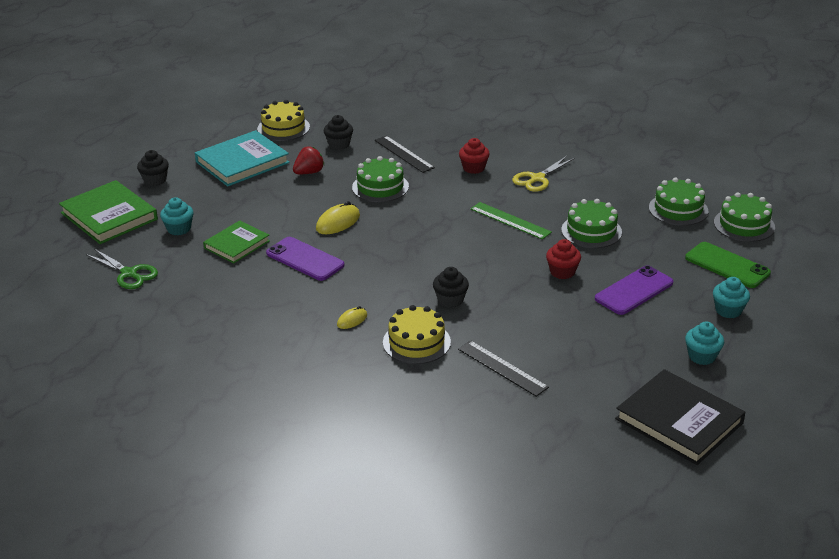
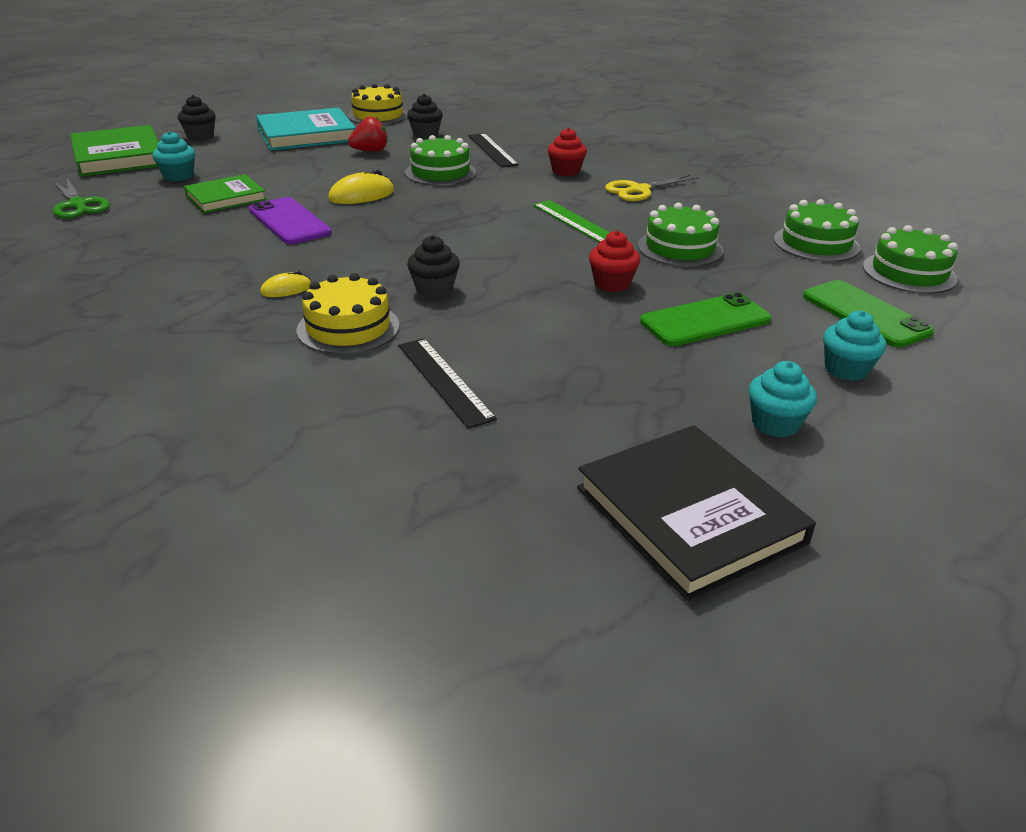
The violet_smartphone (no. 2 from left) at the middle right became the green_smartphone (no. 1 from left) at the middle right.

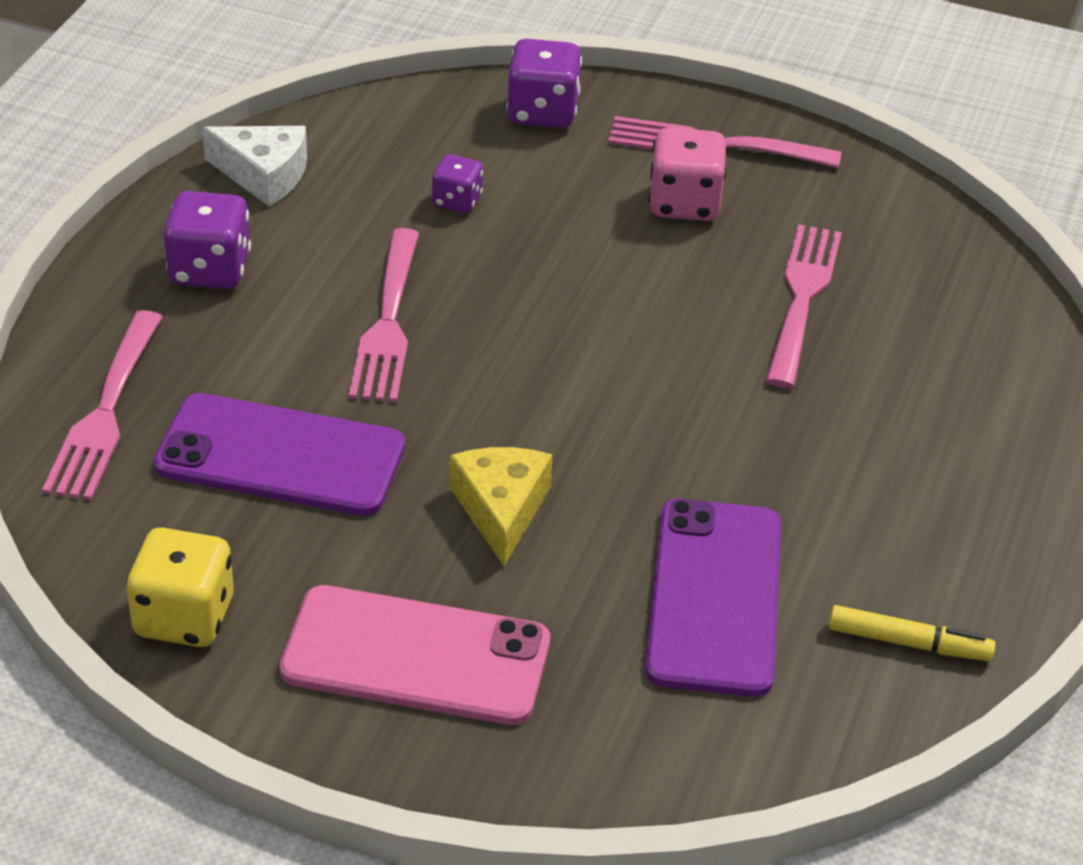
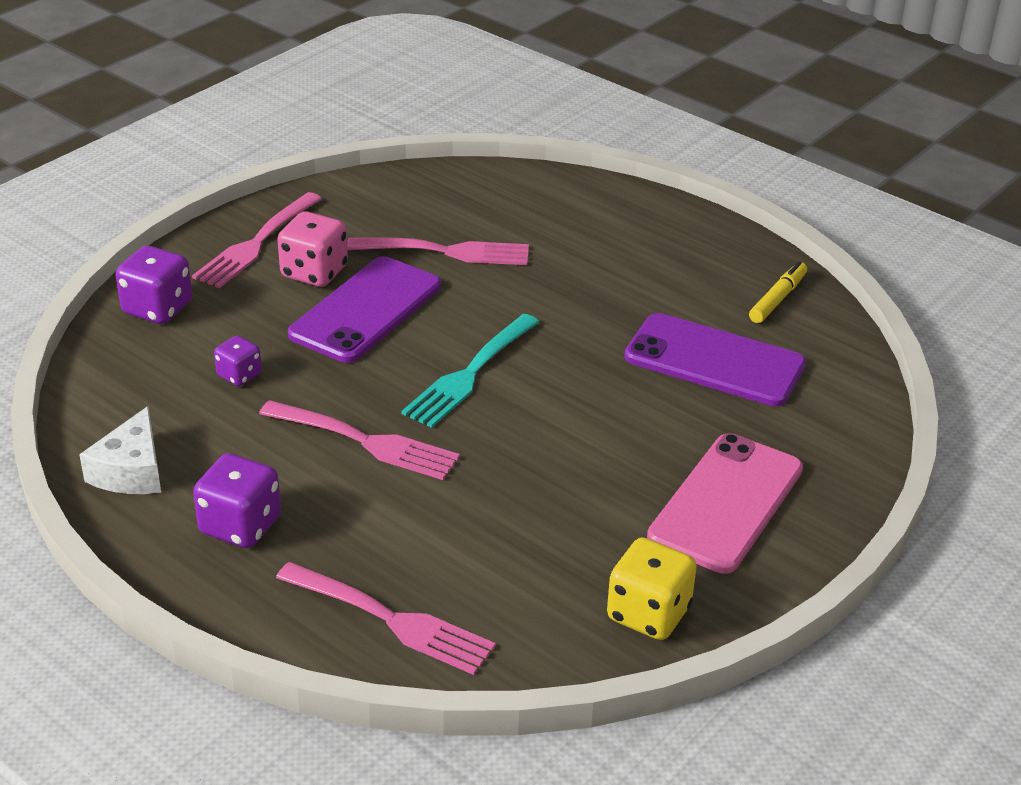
The white_cheese at the top left turned 150 degrees clockwise.
The rosy_fork (no. 4 from left) at the middle right turned 150 degrees clockwise.
The violet_smartphone (no. 1 from left) moved from the middle left to the centre.
The bright_yellow_cheese at the centre disappeared.
The turquoise_fork at the centre appeared.

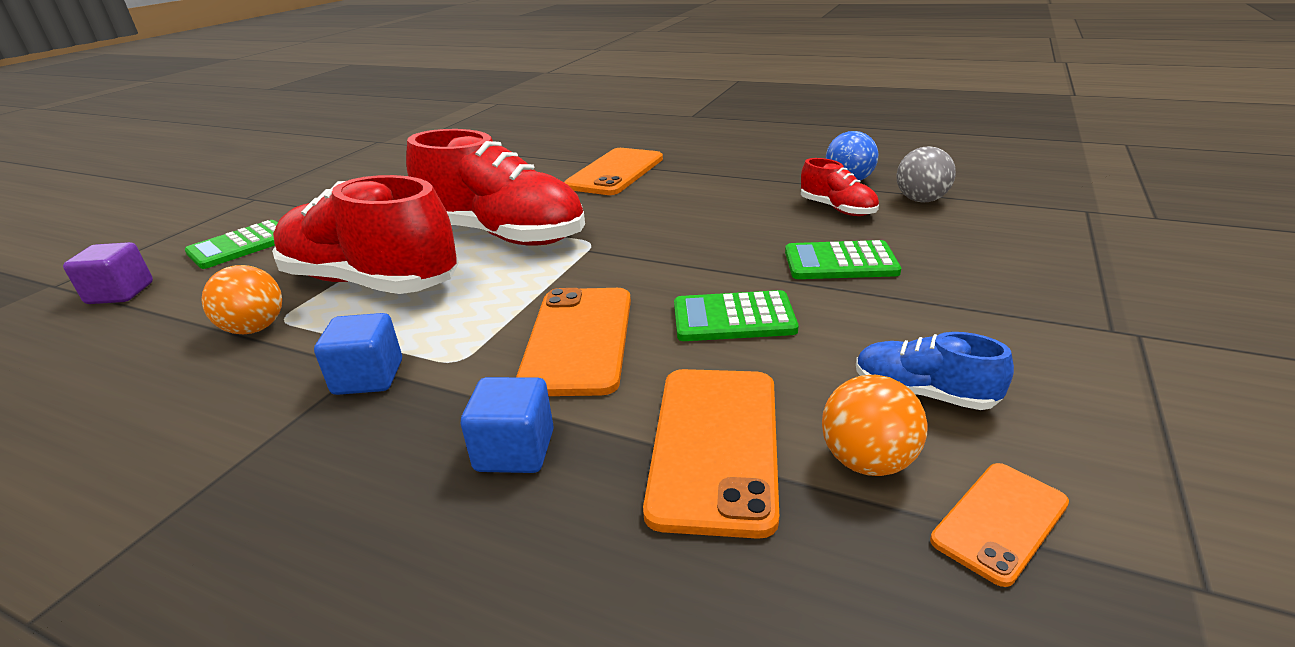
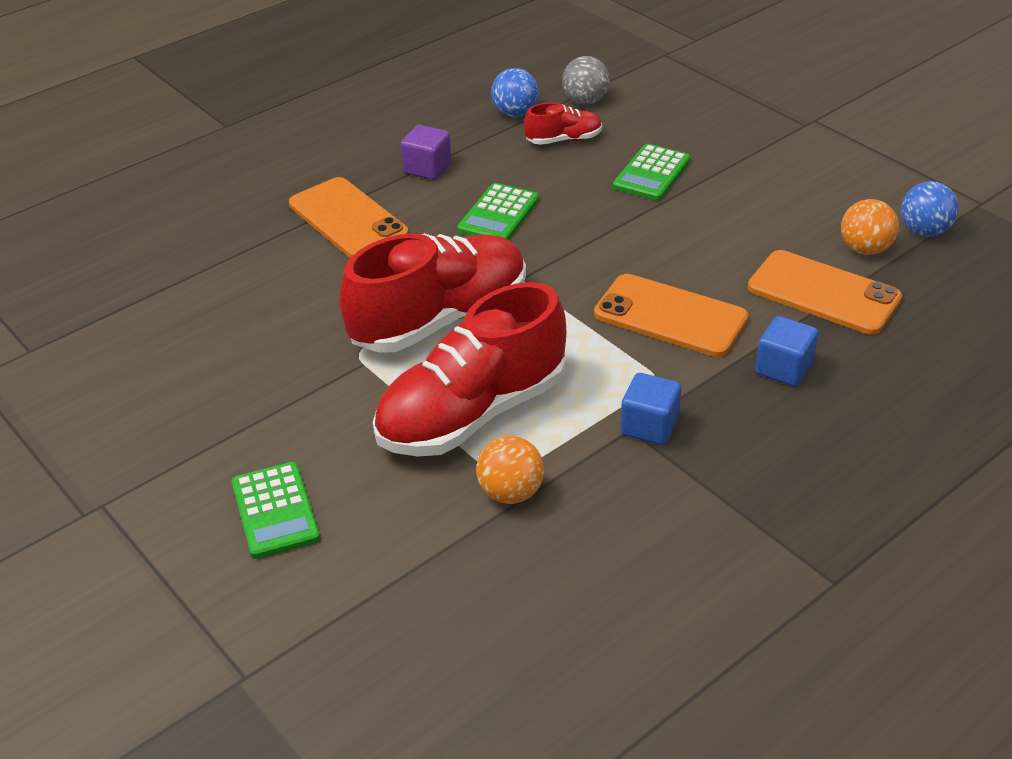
The violet_solid_cube moved from the middle left to the top centre.
The green_calculator (no. 2 from left) moved from the centre to the top centre.
The blue_shoe at the middle right disappeared.
The orange_smartphone (no. 4 from left) at the bottom right was replaced by the blue_sphere (no. 2 from left) at the top right.

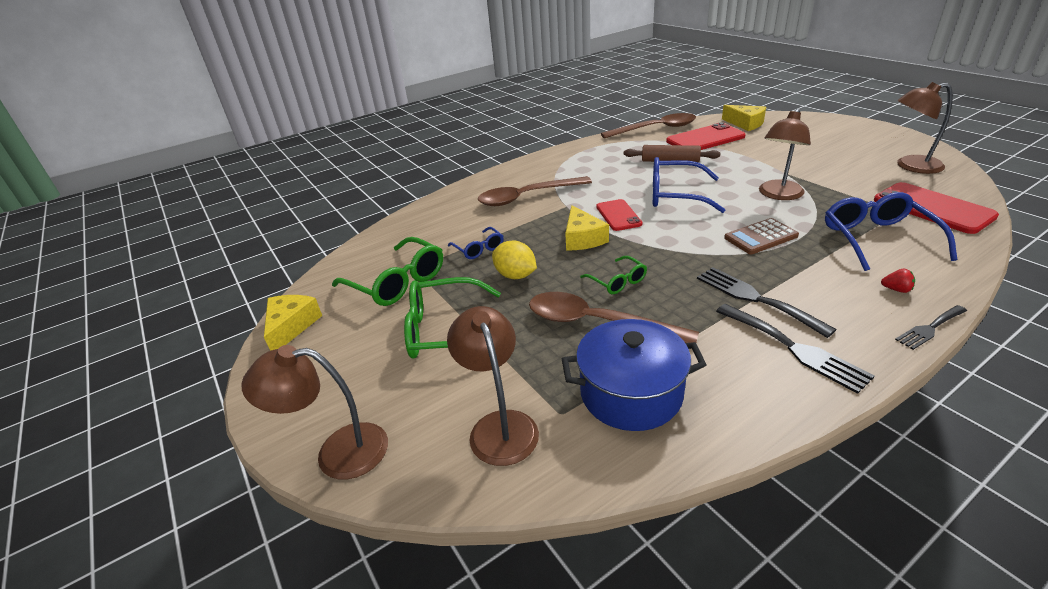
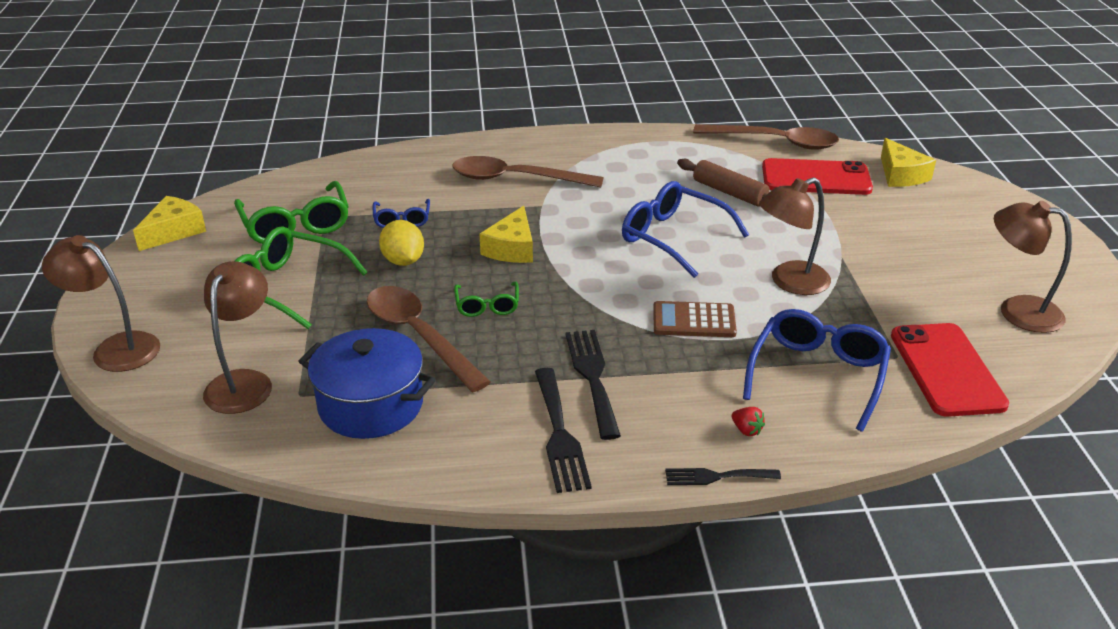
The red_smartphone (no. 1 from left) at the centre disappeared.

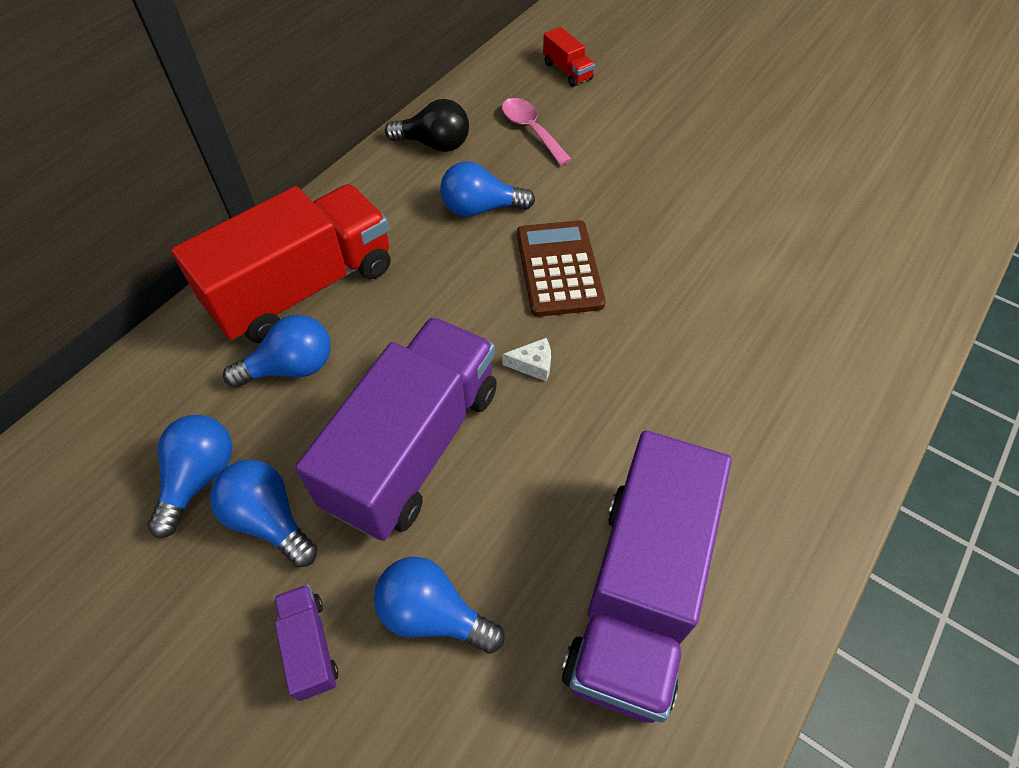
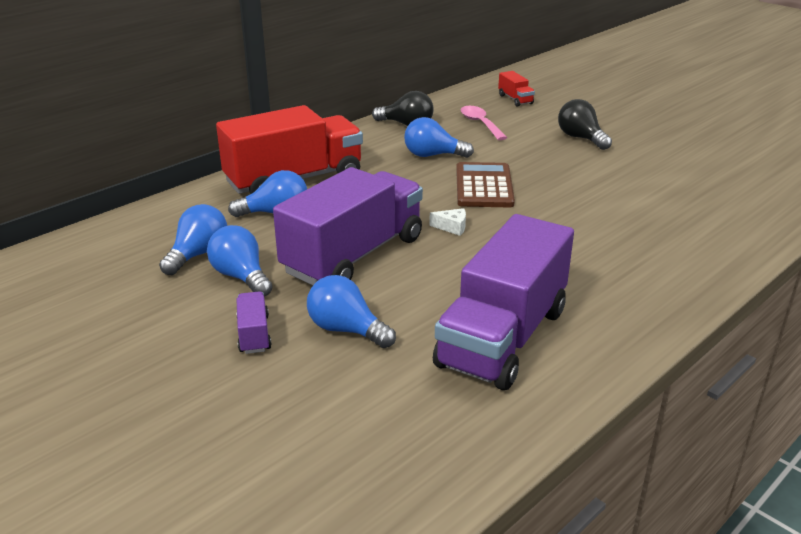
The black_bulb (no. 2 from left) at the top right appeared.

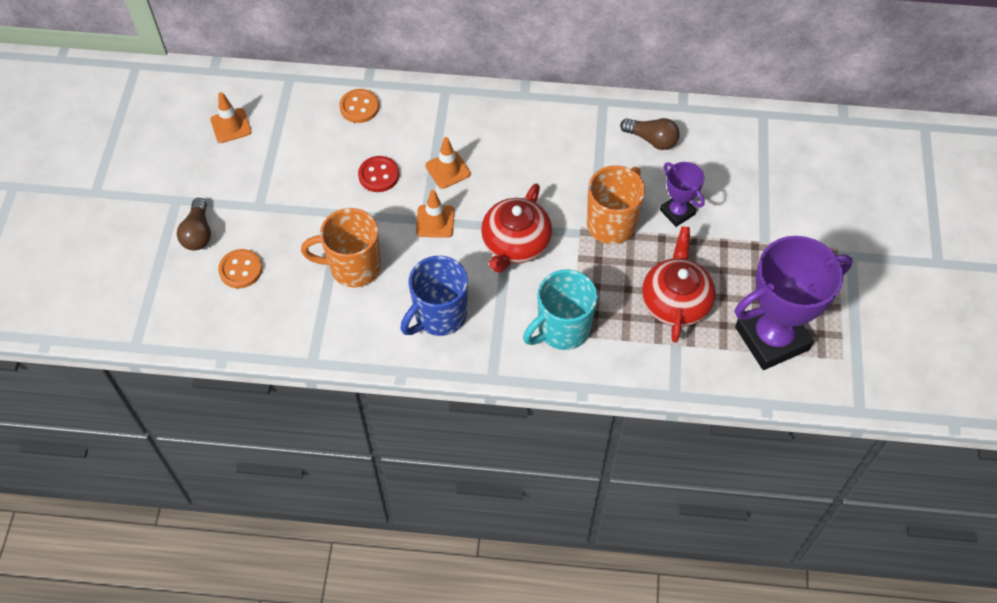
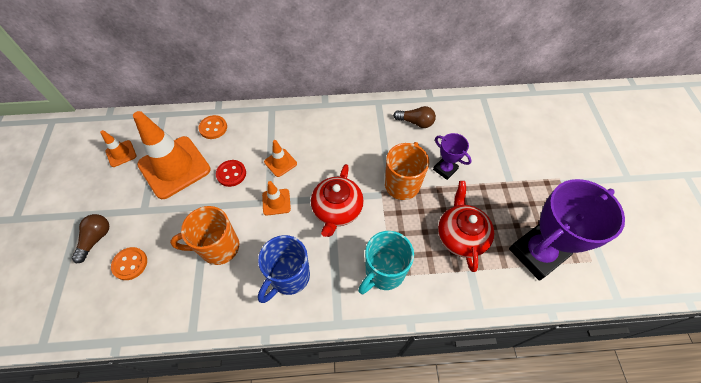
The dark_brown_bulb (no. 1 from left) at the middle left turned 150 degrees counterclockwise.
The orange_safety_cone (no. 2 from left) at the middle left appeared.

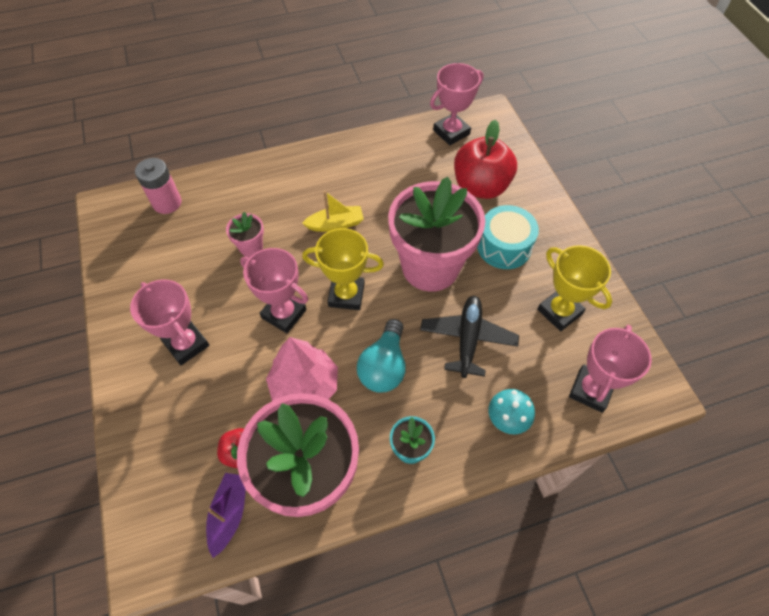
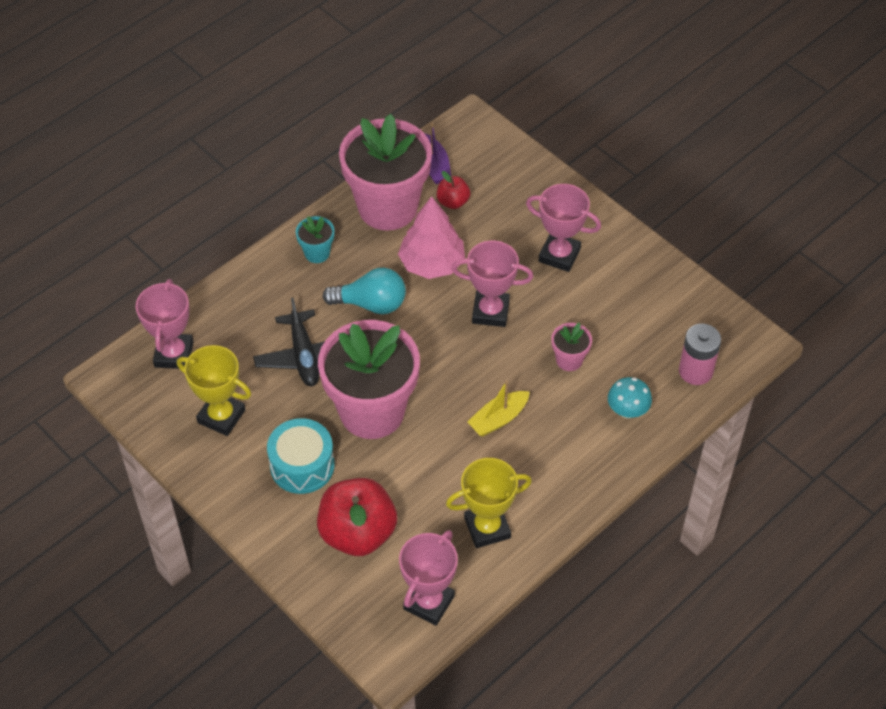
The bright_yellow_trophy (no. 1 from left in the first image) moved from the centre to the bottom centre.
The turquoise_bulb at the centre turned 105 degrees clockwise.
The turquoise_mushroom moved from the bottom centre to the middle right.

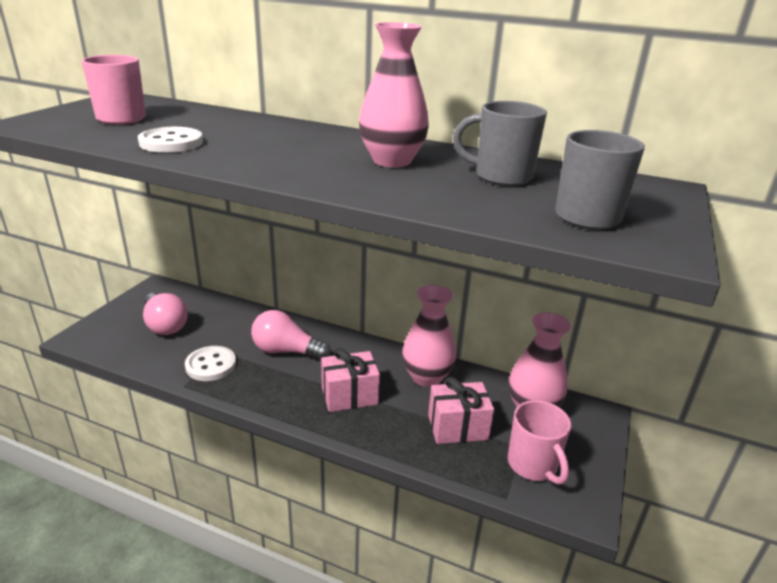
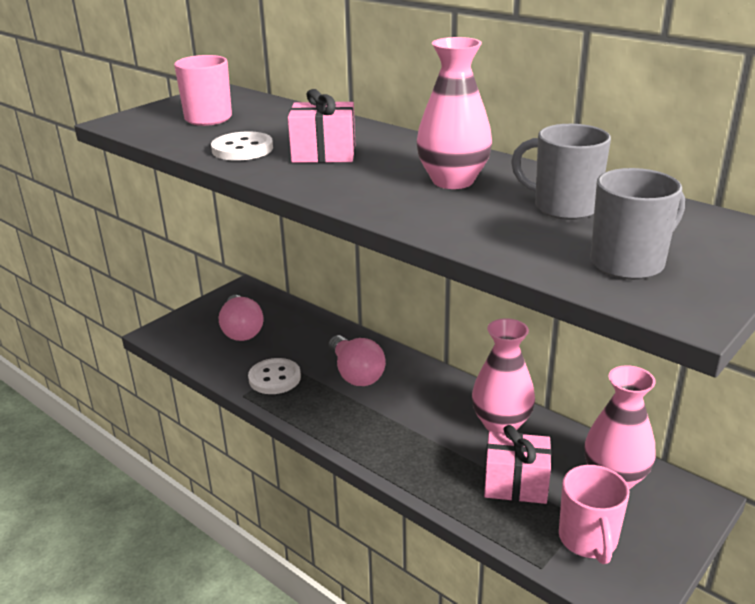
The rosy_bulb (no. 2 from left) at the centre turned 150 degrees counterclockwise.
The rosy_wrapped_gift (no. 1 from left) moved from the centre to the top centre.

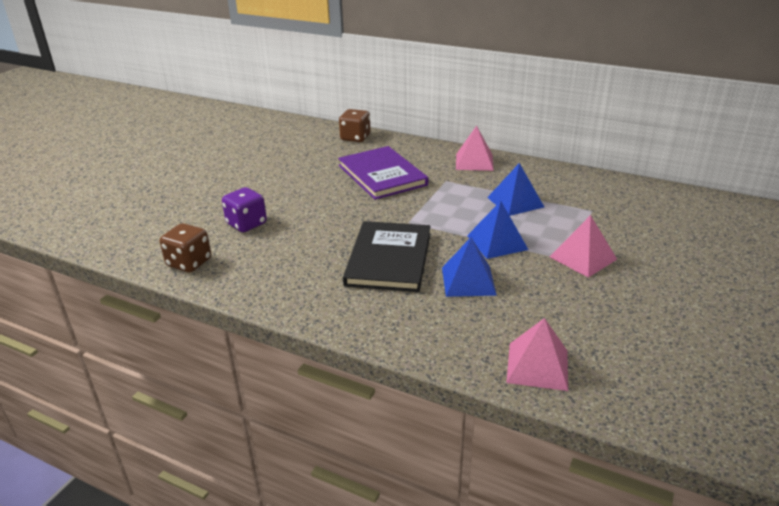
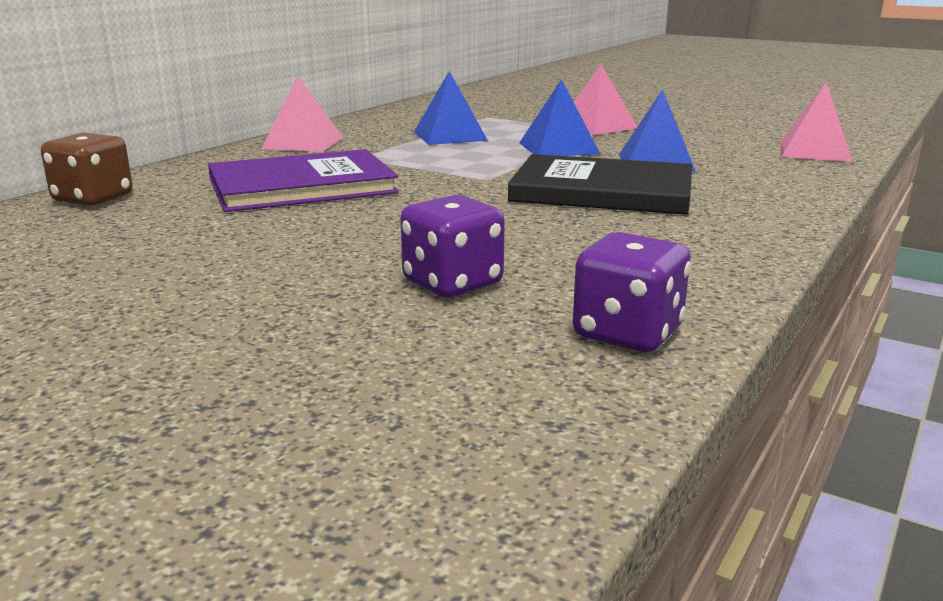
The dark_brown_die (no. 1 from left) at the middle left became the violet_die (no. 2 from left) at the middle right.

